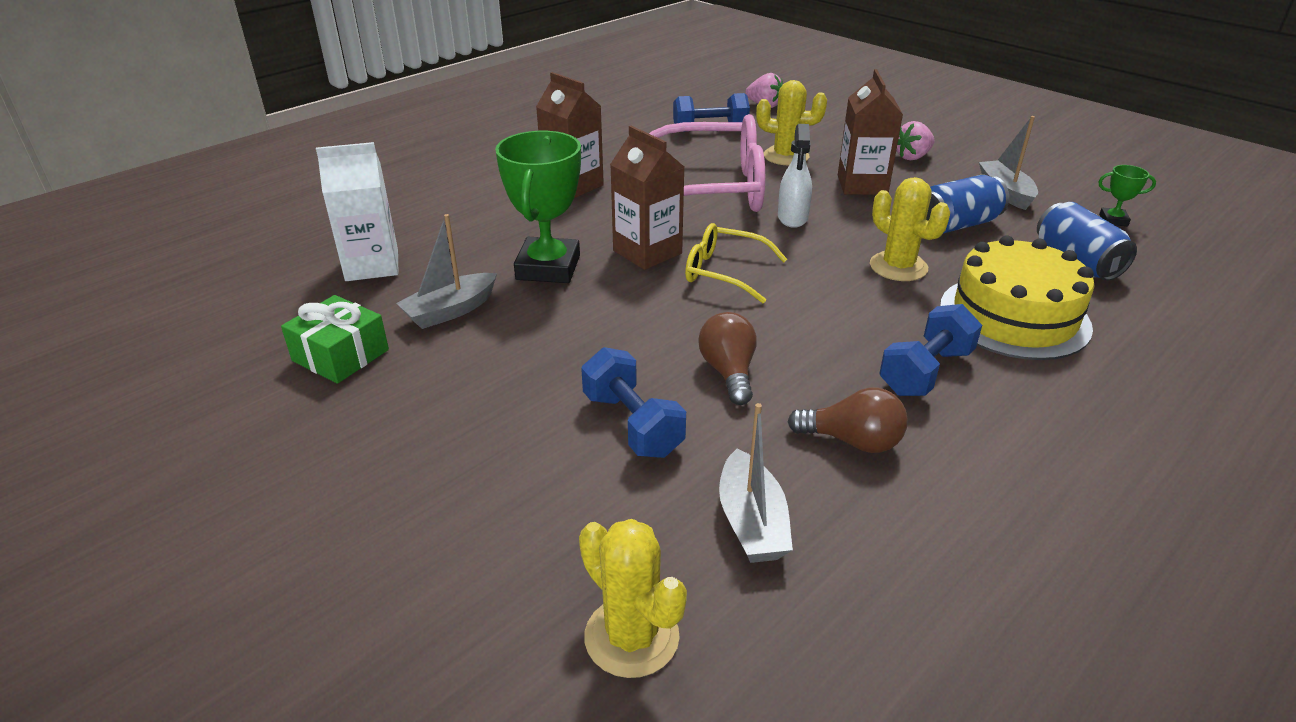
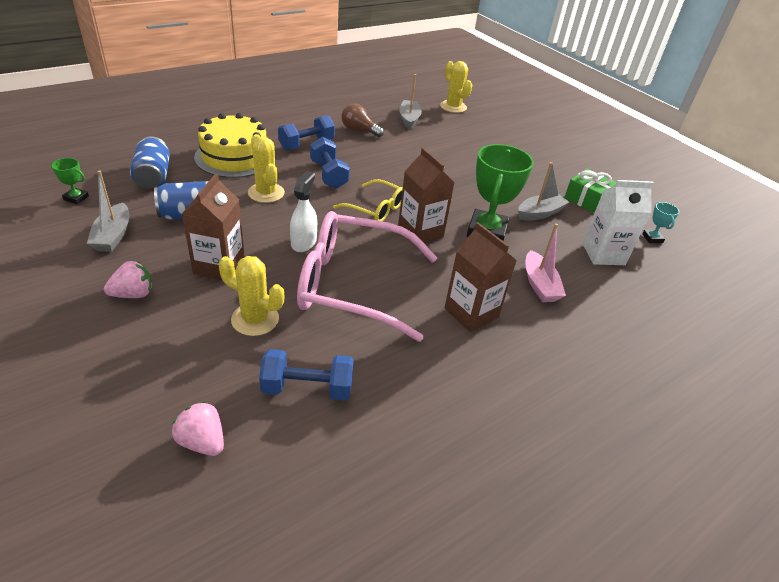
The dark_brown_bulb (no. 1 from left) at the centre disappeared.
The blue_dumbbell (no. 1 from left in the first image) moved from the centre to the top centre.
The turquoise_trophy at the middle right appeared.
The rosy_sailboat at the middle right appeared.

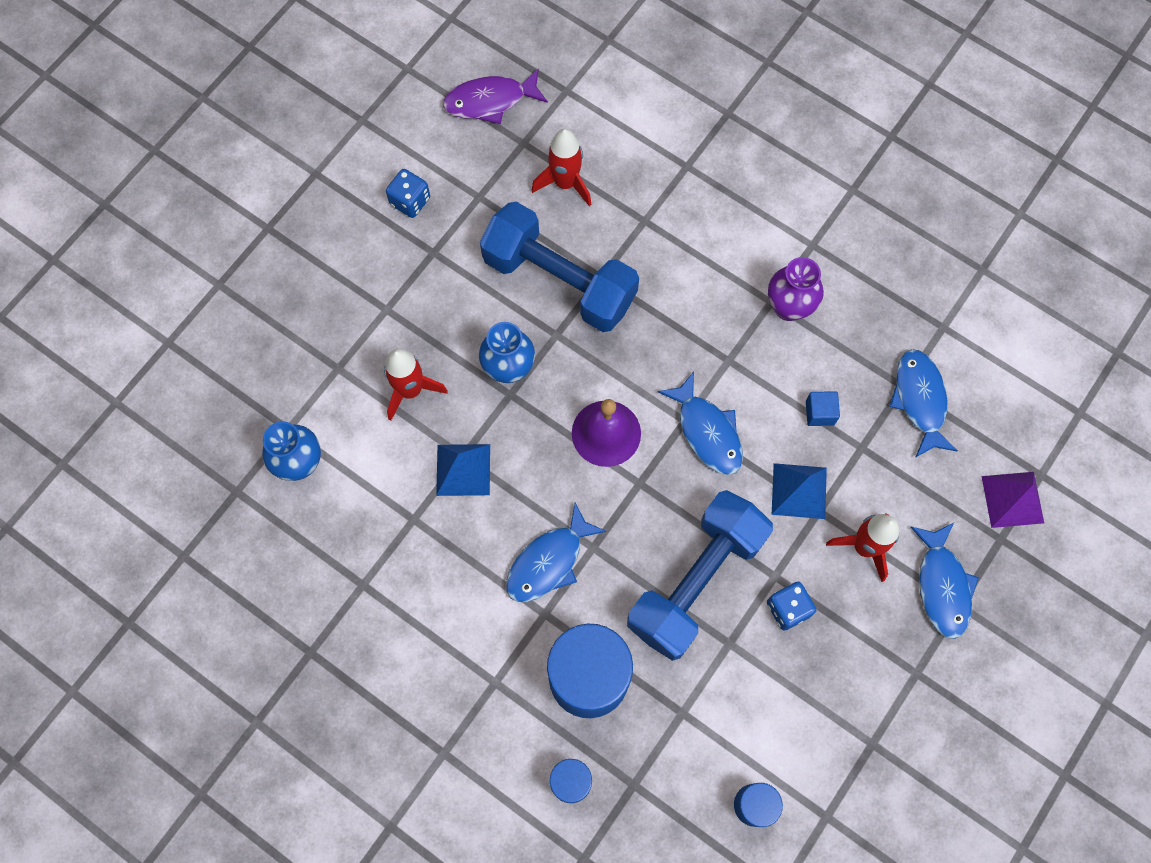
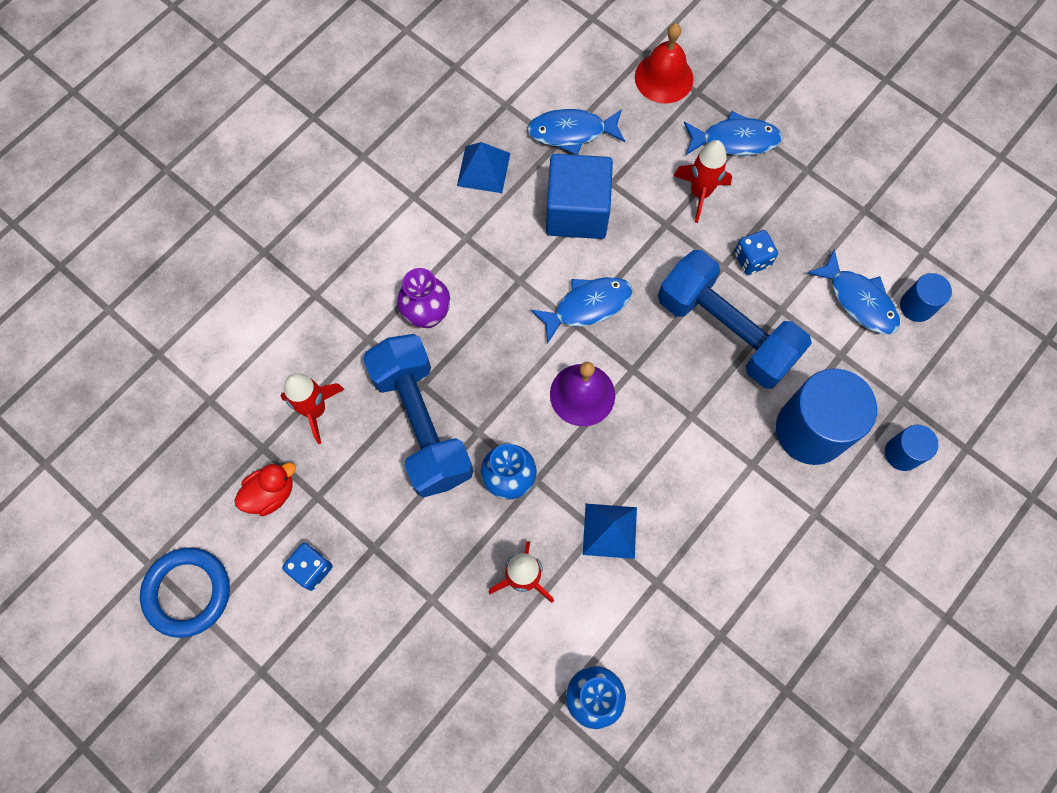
The violet_fish_figure at the top centre disappeared.
The blue_dumbbell (no. 1 from left) at the top centre turned 60 degrees counterclockwise.
The violet_tall_vase moved from the middle right to the centre.
The blue_solid_cube at the middle right changed to 2.41 times the size.
The blue_solid_pyramid (no. 2 from left in the first image) moved from the middle right to the top centre.
The violet_solid_pyramid at the middle right was replaced by the red_school_bell at the top centre.
The blue_fish_figure (no. 1 from left in the first image) moved from the centre to the middle right.
The red_toy_duck at the middle left appeared.
The blue_ring at the bottom left appeared.

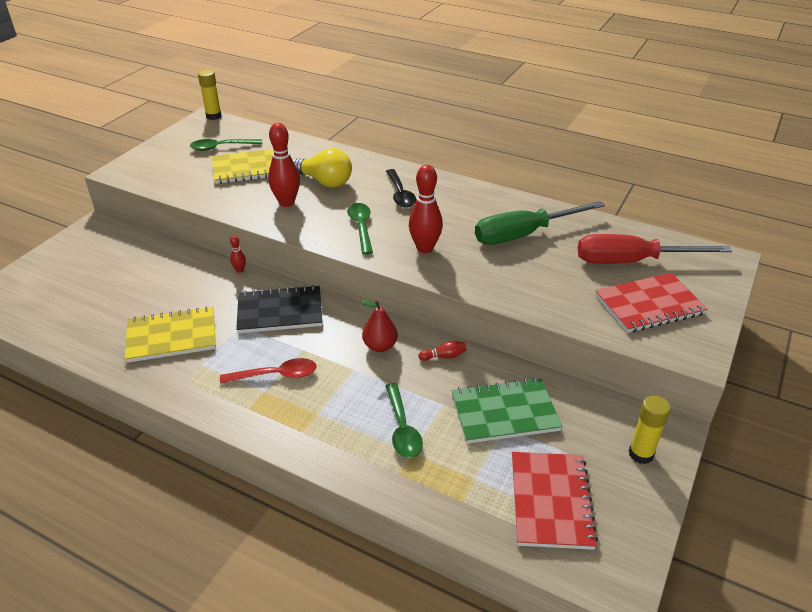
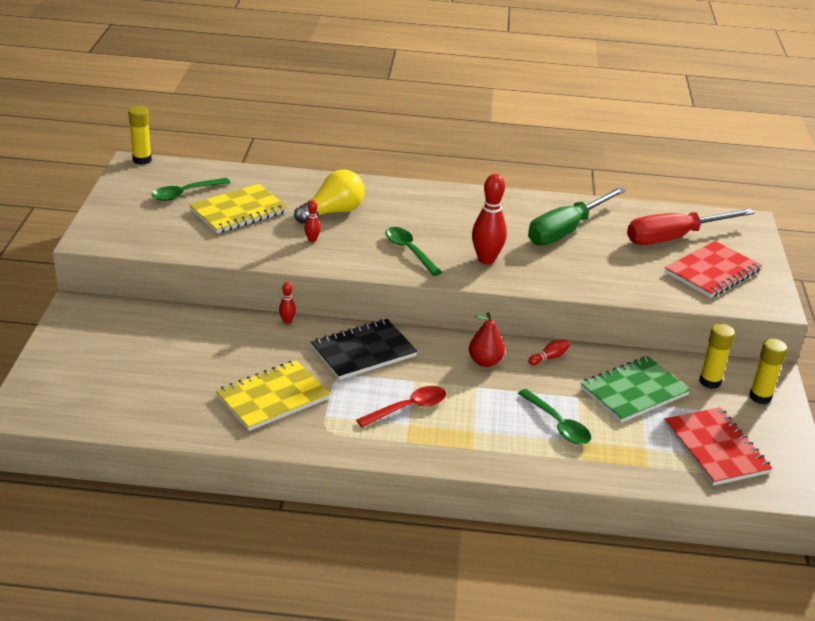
The red_bowling_pin (no. 2 from left) at the top centre changed to 0.48 times the size.
The bright_yellow_bulb at the top centre turned 45 degrees counterclockwise.
The black_teaspoon at the top centre disappeared.
The bright_yellow_stick_of_glue (no. 2 from left) at the middle right appeared.

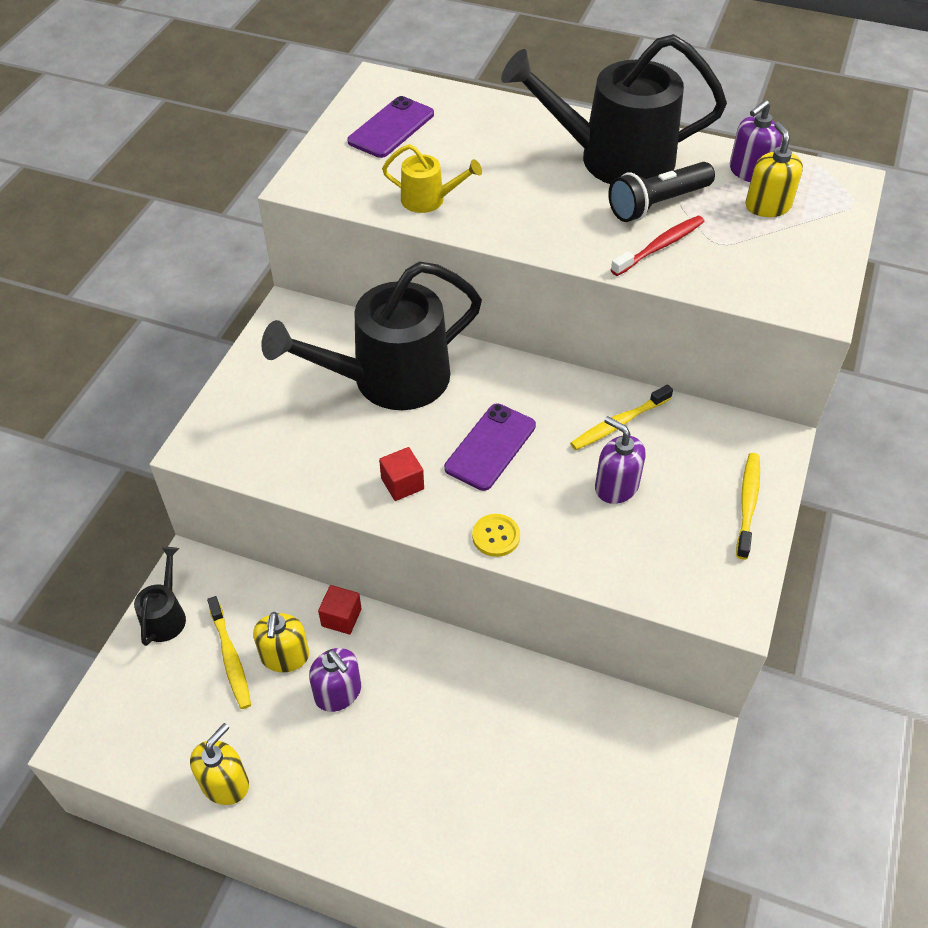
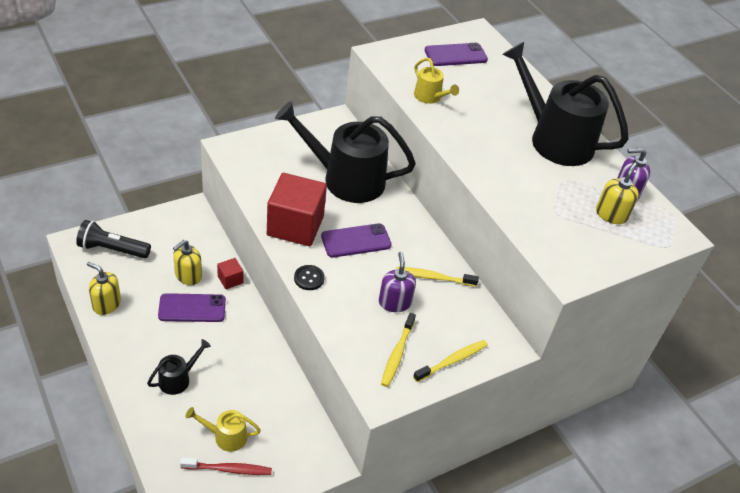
The black_flashlight moved from the top right to the middle left.
The red_dental_brush moved from the top right to the bottom left.
The red_solid_cube (no. 2 from left) at the centre changed to 2.25 times the size.
The bright_yellow_sewing_button at the centre became the black_sewing_button at the centre.
The black_watering_can (no. 1 from left) moved from the middle left to the bottom left.
The bright_yellow_dental_brush (no. 1 from left) moved from the bottom left to the bottom centre.
The violet_soap_dispenser (no. 1 from left) at the bottom centre was replaced by the violet_smartphone (no. 1 from left) at the middle left.
The bright_yellow_soap_dispenser (no. 1 from left) at the bottom left turned 135 degrees counterclockwise.
The bright_yellow_watering_can (no. 1 from left) at the bottom left appeared.

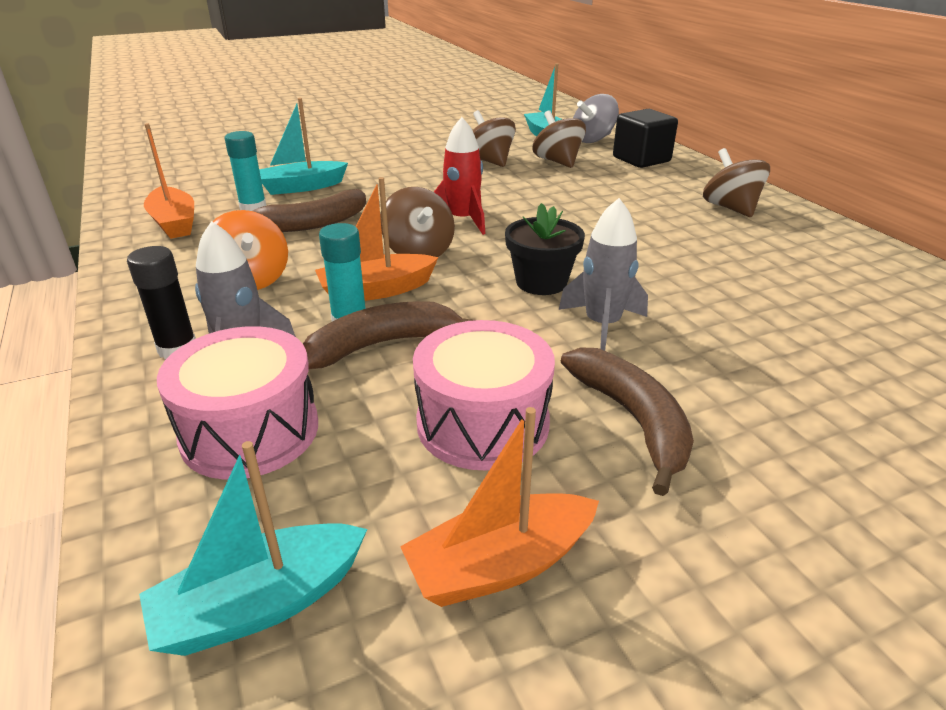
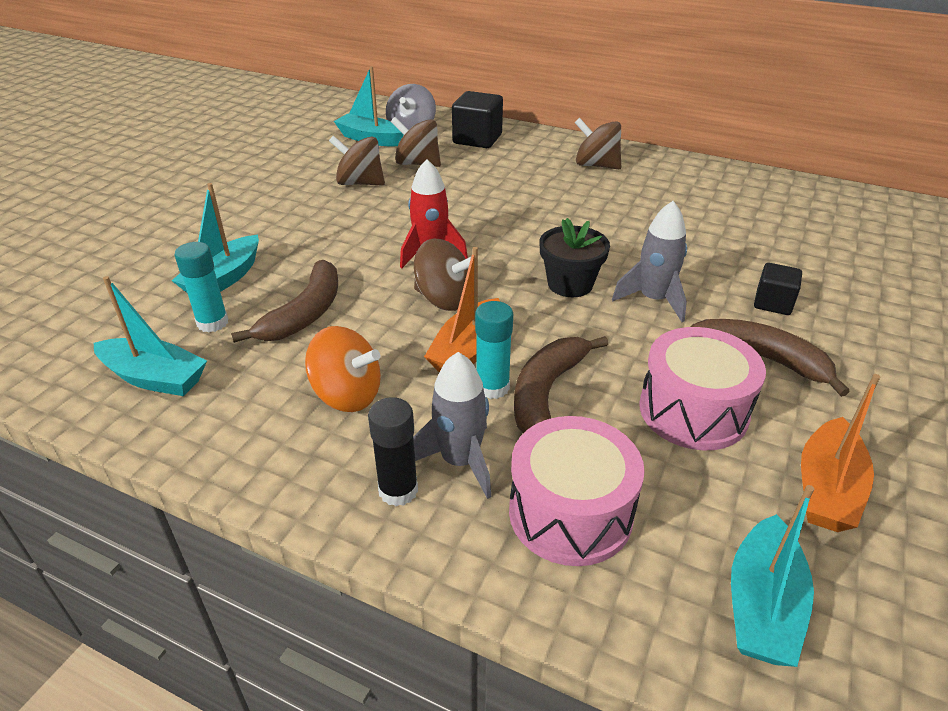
The orange_sailboat (no. 1 from left) at the top left became the turquoise_sailboat (no. 1 from left) at the middle left.
The black_solid_cube (no. 2 from left) at the middle right appeared.

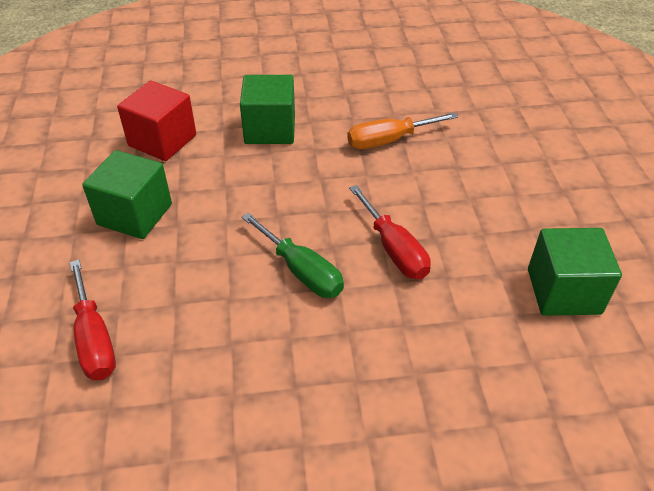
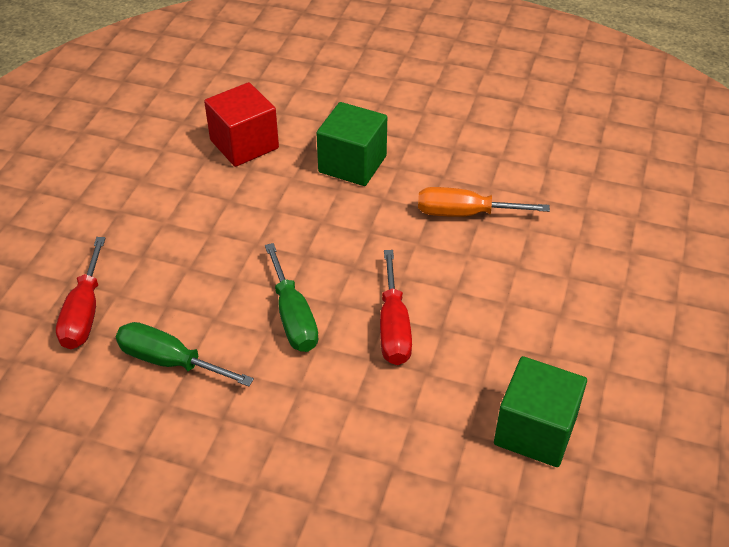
The green_solid_cube (no. 1 from left) at the middle left disappeared.
The green_screwdriver (no. 1 from left) at the middle left appeared.

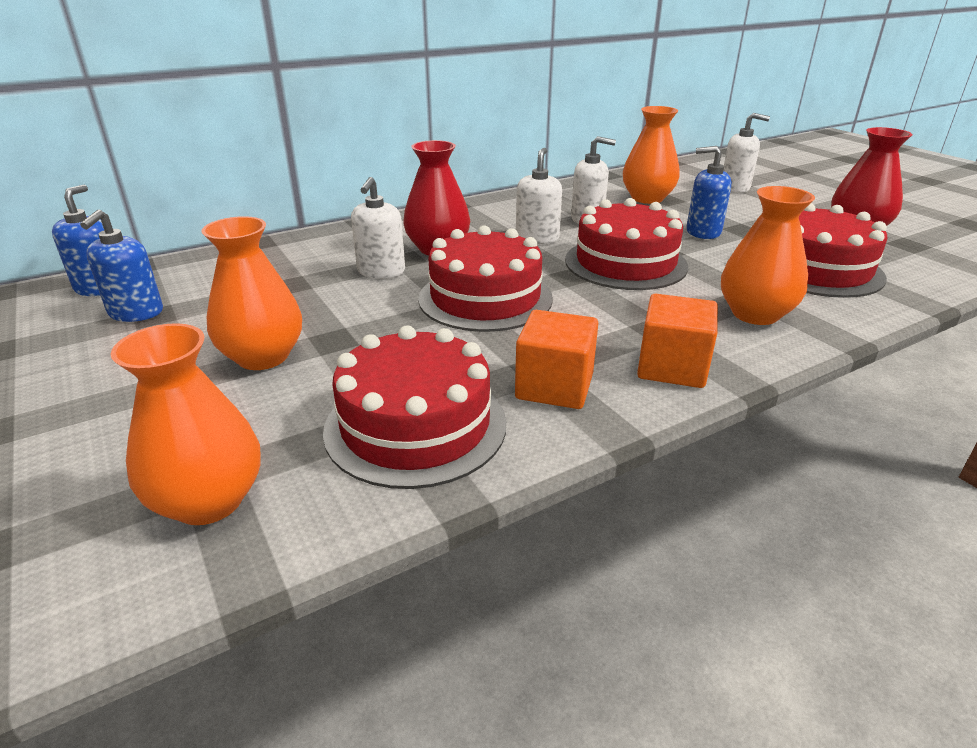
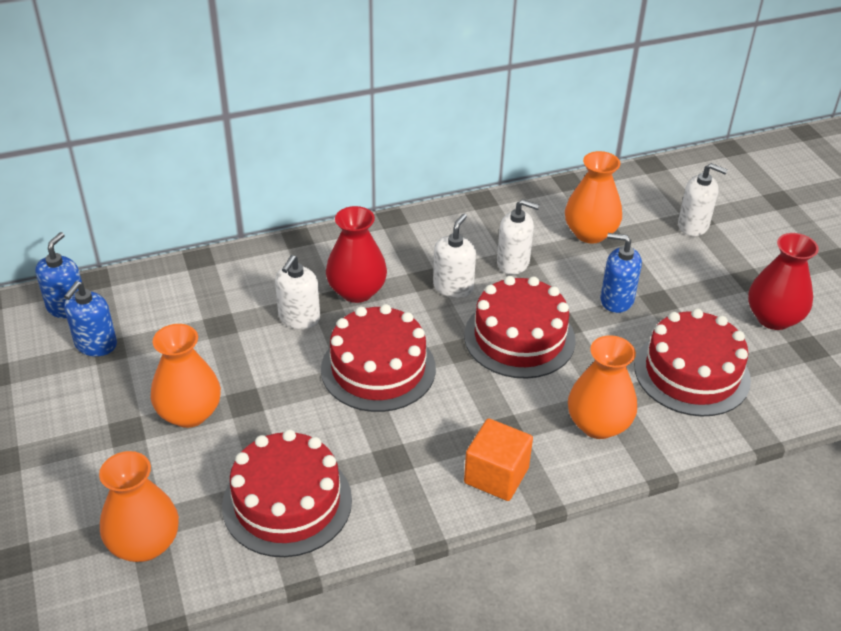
The orange_solid_cube (no. 1 from left) at the centre disappeared.

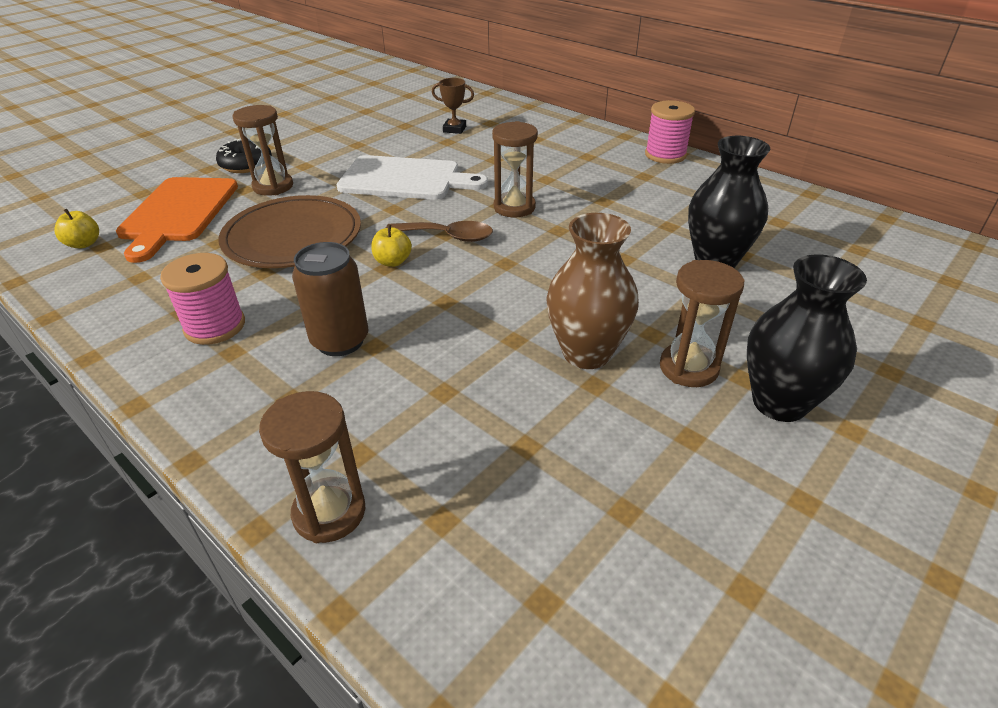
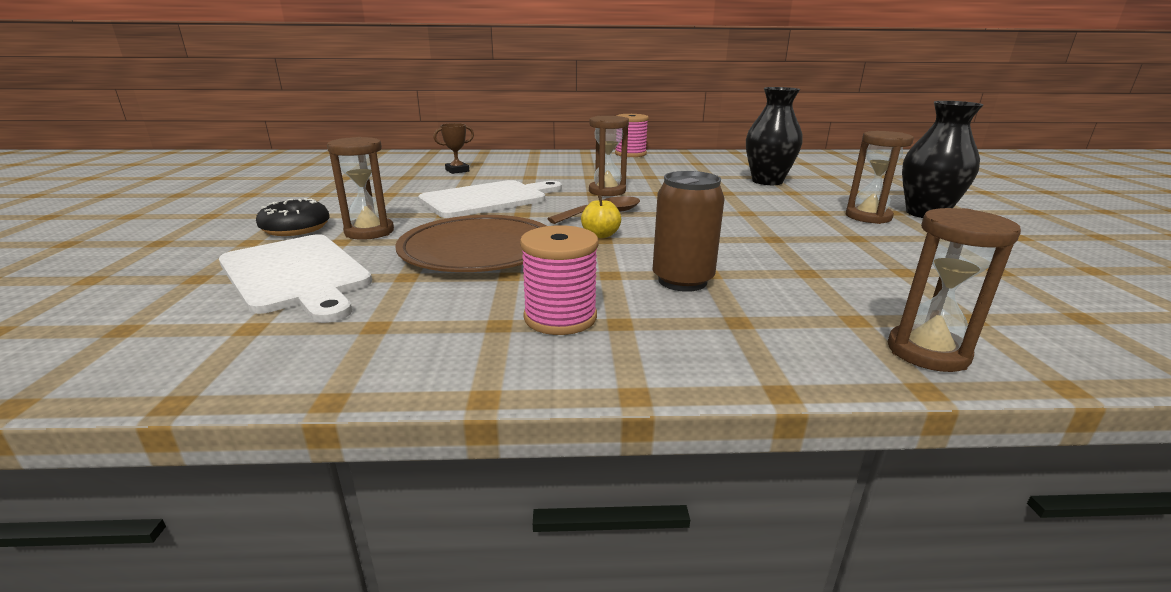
The orange_chopping_board at the top left became the white_chopping_board (no. 1 from left) at the middle left.
The bright_yellow_toy_apple (no. 1 from left) at the top left disappeared.
The dark_brown_tall_vase at the centre disappeared.

